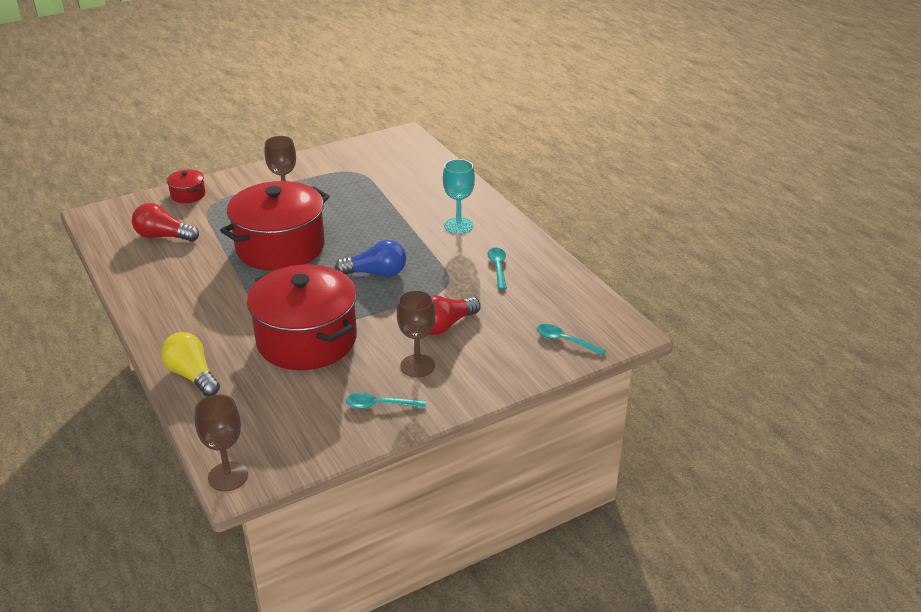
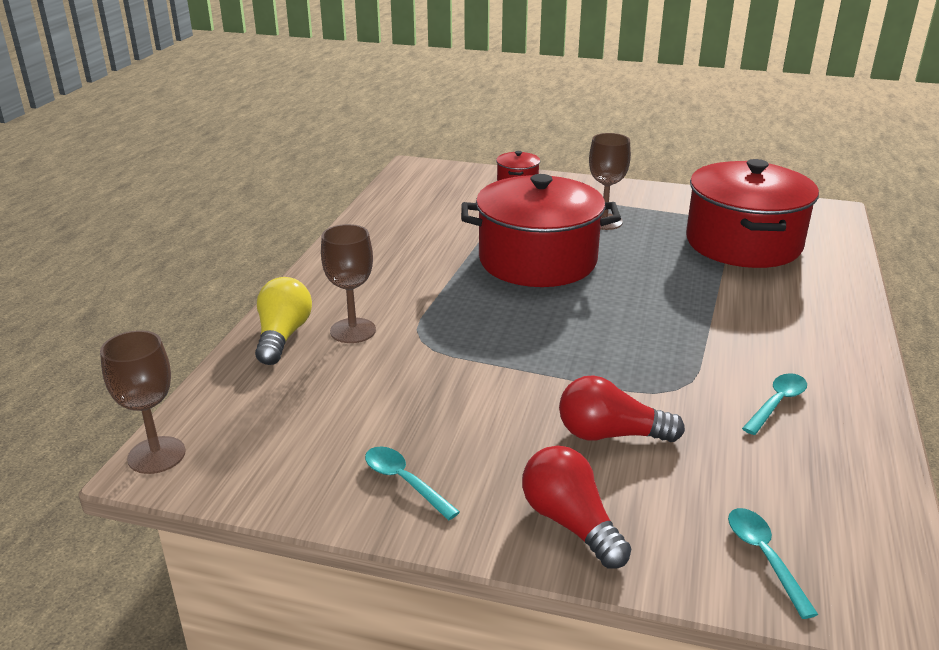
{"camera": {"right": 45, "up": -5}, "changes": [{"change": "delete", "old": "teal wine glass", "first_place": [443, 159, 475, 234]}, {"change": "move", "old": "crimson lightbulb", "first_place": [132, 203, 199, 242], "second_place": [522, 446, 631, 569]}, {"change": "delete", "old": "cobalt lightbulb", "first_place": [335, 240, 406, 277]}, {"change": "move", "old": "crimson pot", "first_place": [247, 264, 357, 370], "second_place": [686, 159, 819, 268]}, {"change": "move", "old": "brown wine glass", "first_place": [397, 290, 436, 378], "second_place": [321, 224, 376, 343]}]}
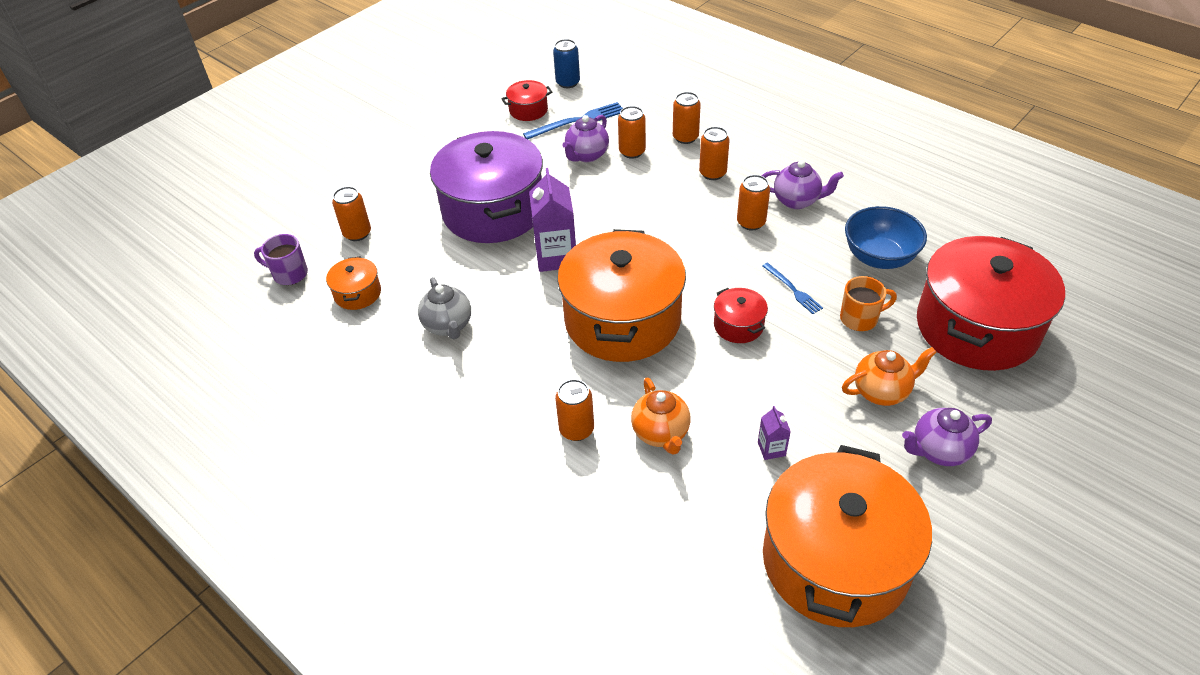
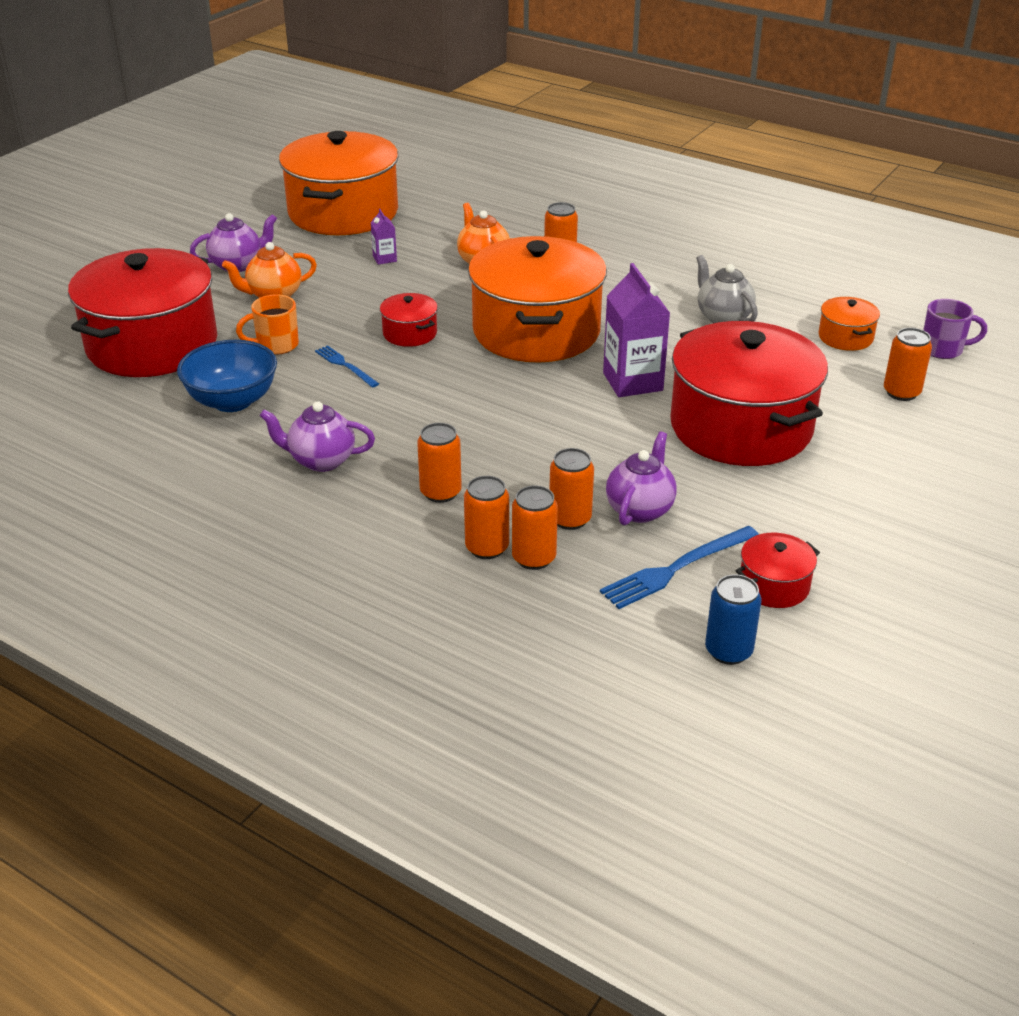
{"camera": {"right": 170, "up": -10}, "changes": [{"change": "recolor", "old": "royal purple pot", "new": "crimson pot", "first_place": [430, 131, 543, 243], "second_place": [670, 321, 828, 466]}, {"change": "move", "old": "orange-coloured soda can", "first_place": [737, 175, 770, 230], "second_place": [512, 486, 558, 570]}]}
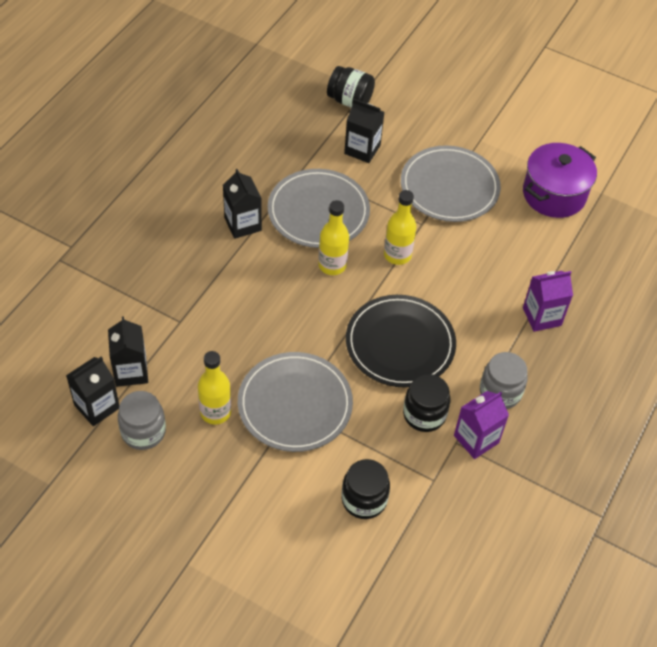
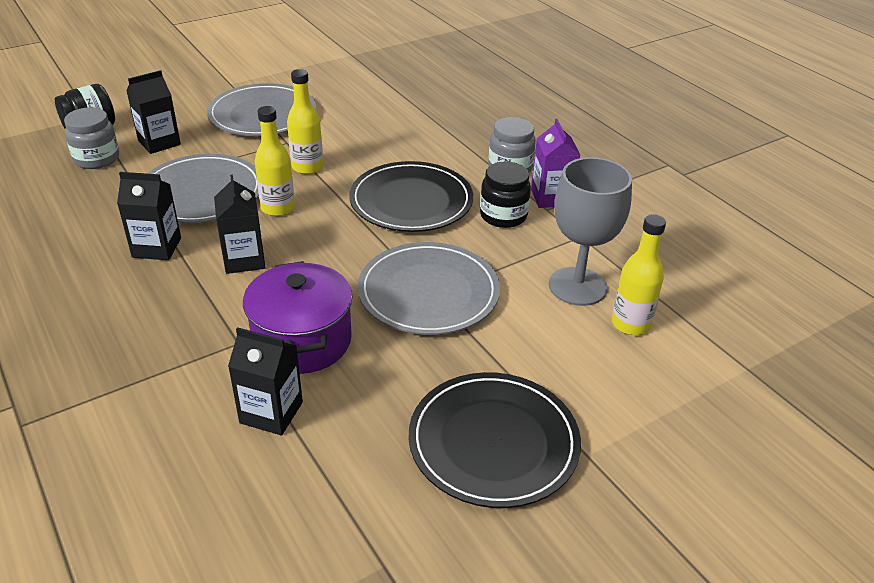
{"camera": {"right": -60, "up": -15}, "changes": [{"change": "move", "old": "royal purple pot", "first_place": [523, 143, 597, 218], "second_place": [243, 261, 353, 374]}, {"change": "delete", "old": "royal purple milk carton", "first_place": [523, 271, 573, 332]}, {"change": "move", "old": "golden bottle", "first_place": [198, 351, 231, 425], "second_place": [612, 214, 666, 335]}, {"change": "move", "old": "ebony milk carton", "first_place": [66, 357, 119, 426], "second_place": [214, 175, 265, 274]}, {"change": "move", "old": "ash-grey preserve jar", "first_place": [118, 391, 166, 450], "second_place": [64, 107, 119, 169]}, {"change": "replace", "old": "ebony preserve jar", "new": "ash-grey wine glass", "first_place": [341, 459, 390, 519], "second_place": [549, 157, 632, 306]}, {"change": "insert", "new": "ebony flat dish", "second_place": [409, 372, 581, 508]}]}
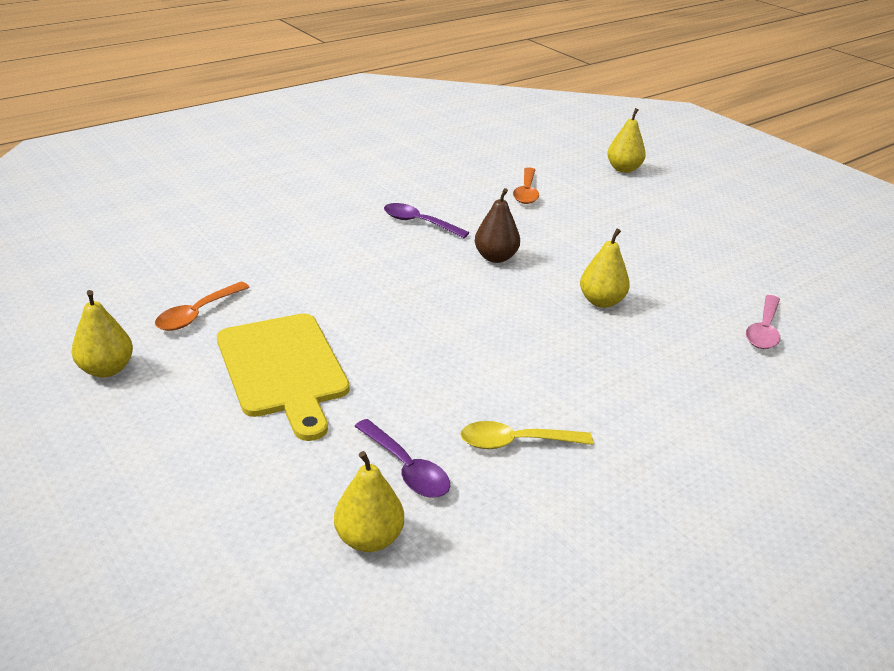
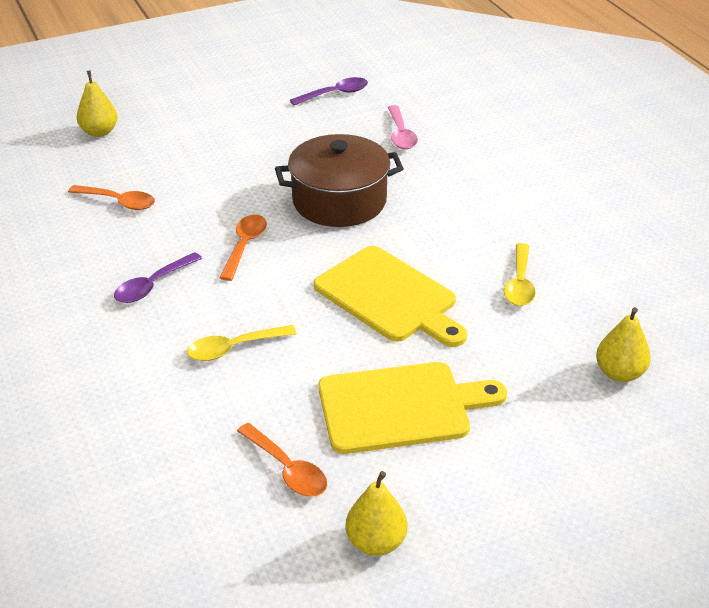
{"camera": {"right": -75, "up": 5}, "changes": [{"change": "replace", "old": "brown toy pear", "new": "orange-coloured spoon", "first_place": [475, 188, 520, 263], "second_place": [219, 215, 267, 281]}, {"change": "replace", "old": "golden toy pear", "new": "brown pot", "first_place": [580, 229, 630, 308], "second_place": [275, 134, 404, 227]}, {"change": "rotate", "old": "rosy spoon", "first_place": [746, 295, 780, 349], "second_place": [388, 105, 418, 149], "degrees": 45}, {"change": "move", "old": "royal purple spoon", "first_place": [354, 419, 450, 498], "second_place": [290, 77, 368, 106]}, {"change": "insert", "new": "golden bread board", "second_place": [314, 246, 467, 347]}, {"change": "insert", "new": "golden spoon", "second_place": [187, 325, 297, 361]}]}
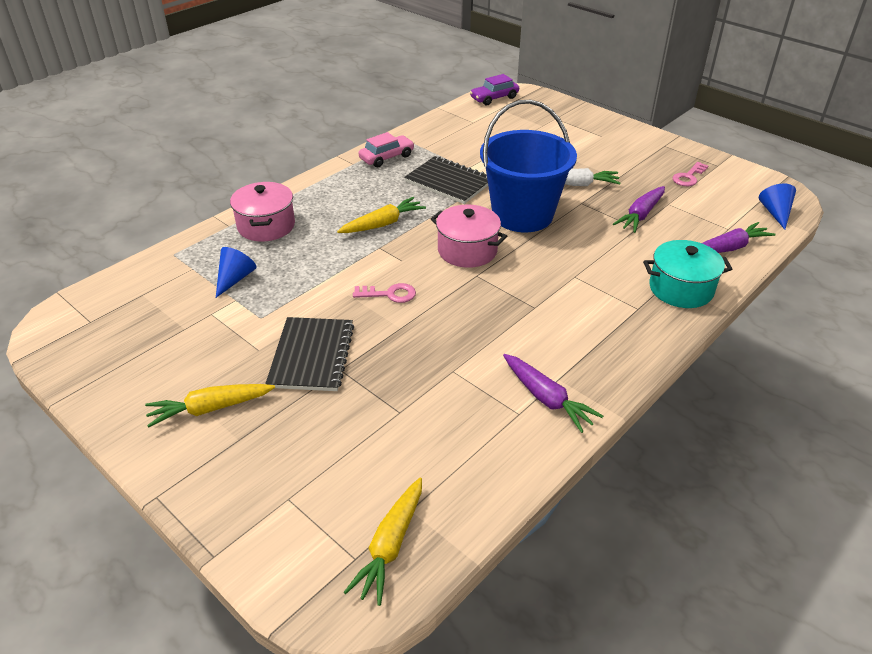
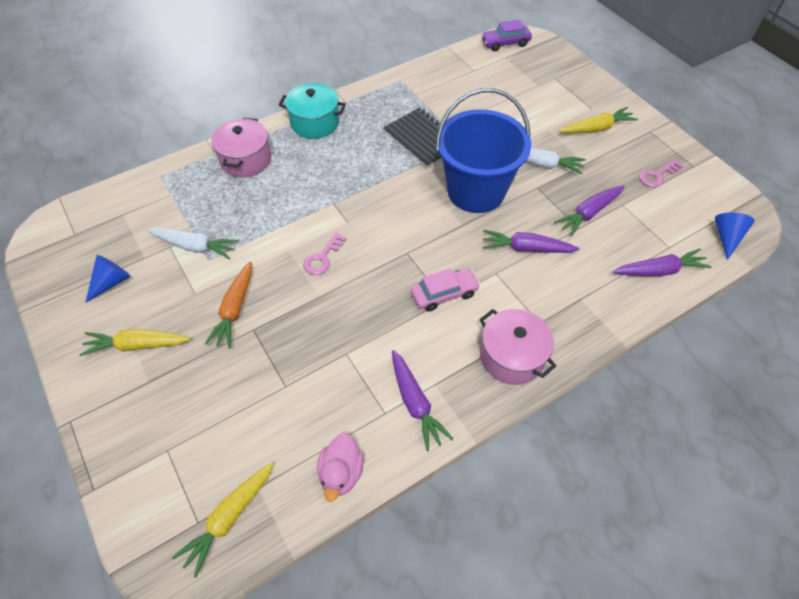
{"camera": {"right": 15, "up": 15}, "changes": [{"change": "move", "old": "rosy automobile", "first_place": [359, 132, 415, 167], "second_place": [411, 268, 480, 312]}, {"change": "move", "old": "golden carrot", "first_place": [337, 197, 426, 233], "second_place": [559, 107, 638, 133]}, {"change": "move", "old": "rosy pot", "first_place": [431, 204, 507, 268], "second_place": [479, 309, 556, 385]}, {"change": "move", "old": "teal pot", "first_place": [643, 240, 732, 308], "second_place": [279, 83, 346, 139]}, {"change": "move", "old": "cobalt cone", "first_place": [216, 247, 257, 298], "second_place": [85, 255, 131, 303]}, {"change": "rotate", "old": "rosy key", "first_place": [353, 283, 416, 303], "second_place": [303, 233, 347, 275], "degrees": 105}, {"change": "replace", "old": "ebony notepad", "new": "orange-coloured carrot", "first_place": [265, 317, 354, 391], "second_place": [205, 261, 252, 348]}, {"change": "insert", "new": "pure white carrot", "second_place": [147, 227, 239, 259]}, {"change": "insert", "new": "royal purple carrot", "second_place": [482, 230, 580, 253]}, {"change": "insert", "new": "rosy toy duck", "second_place": [317, 433, 364, 502]}]}
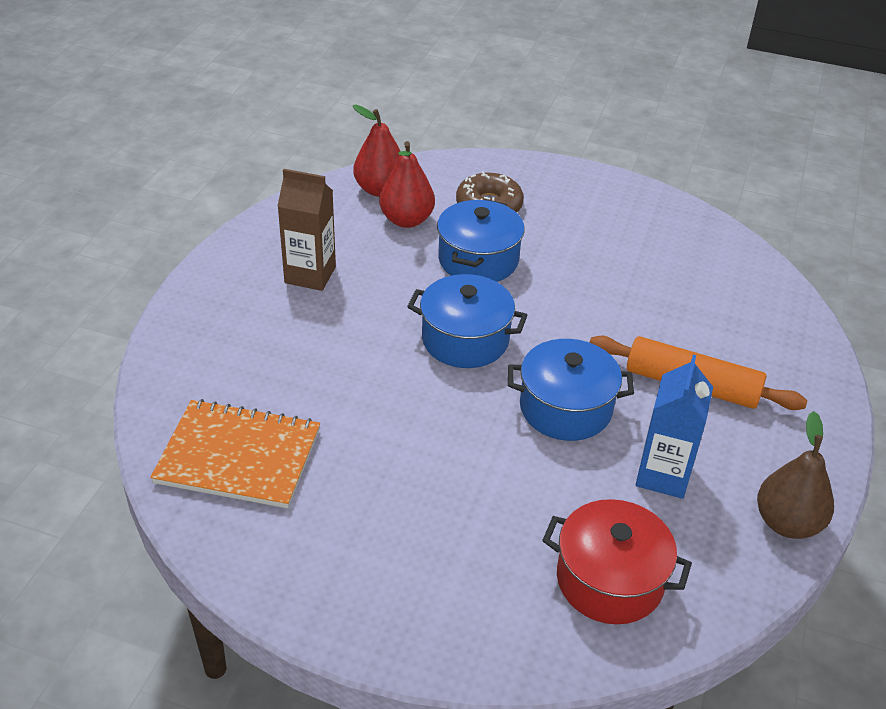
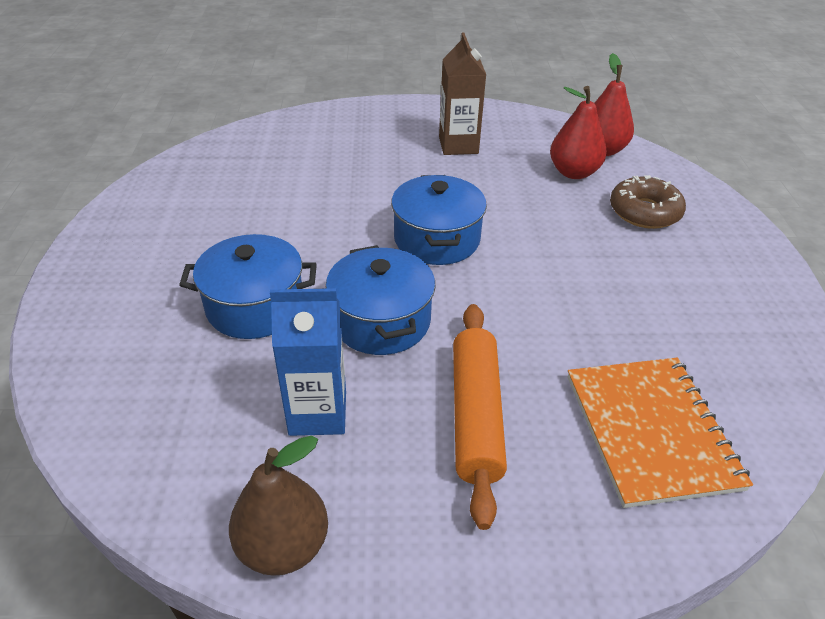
{"camera": {"right": 70, "up": 0}, "changes": [{"change": "move", "old": "cobalt pot", "first_place": [437, 199, 525, 282], "second_place": [179, 234, 317, 339]}, {"change": "move", "old": "orange-coloured notepad", "first_place": [150, 399, 320, 508], "second_place": [568, 358, 753, 508]}, {"change": "delete", "old": "crimson pot", "first_place": [542, 499, 692, 624]}]}
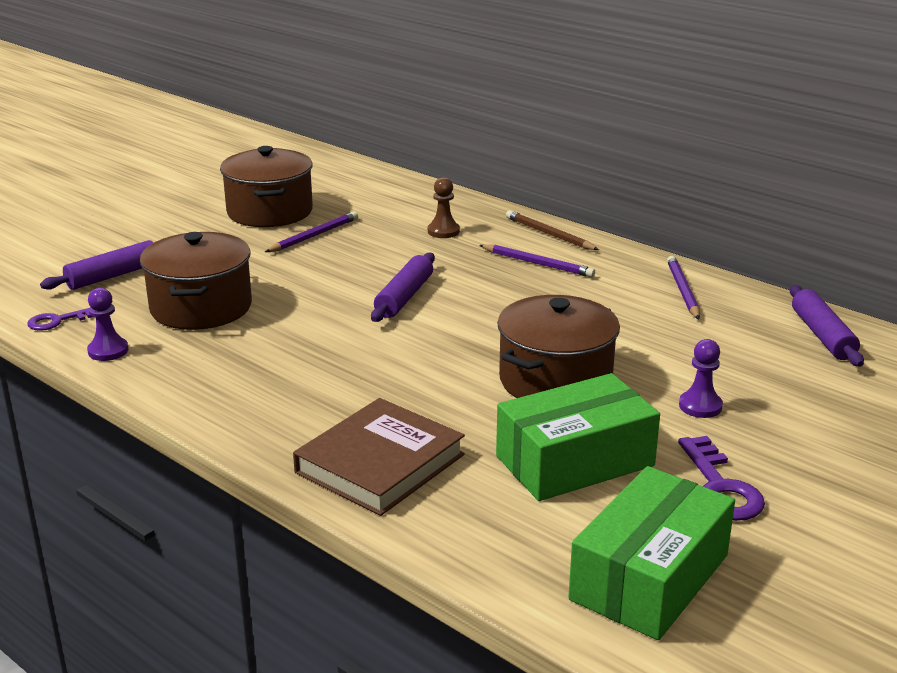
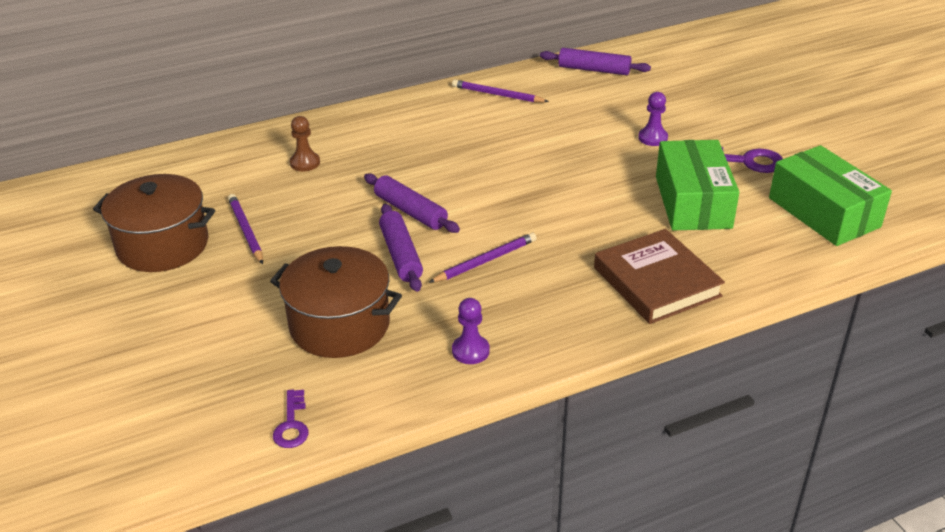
{"camera": {"right": -65, "up": 10}, "changes": [{"change": "delete", "old": "brown pencil", "first_place": [506, 210, 599, 250]}, {"change": "move", "old": "royal purple dough roller", "first_place": [40, 240, 154, 290], "second_place": [379, 204, 423, 292]}, {"change": "move", "old": "royal purple pencil", "first_place": [479, 244, 595, 278], "second_place": [429, 233, 537, 283]}, {"change": "move", "old": "royal purple pawn", "first_place": [87, 288, 128, 361], "second_place": [452, 298, 490, 364]}, {"change": "delete", "old": "brown pot", "first_place": [497, 295, 620, 398]}]}
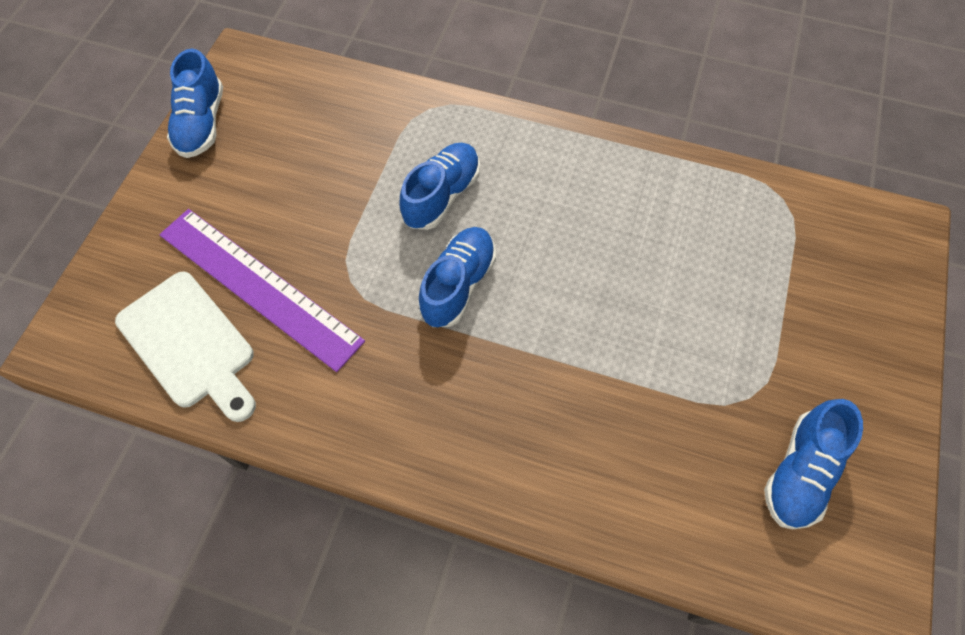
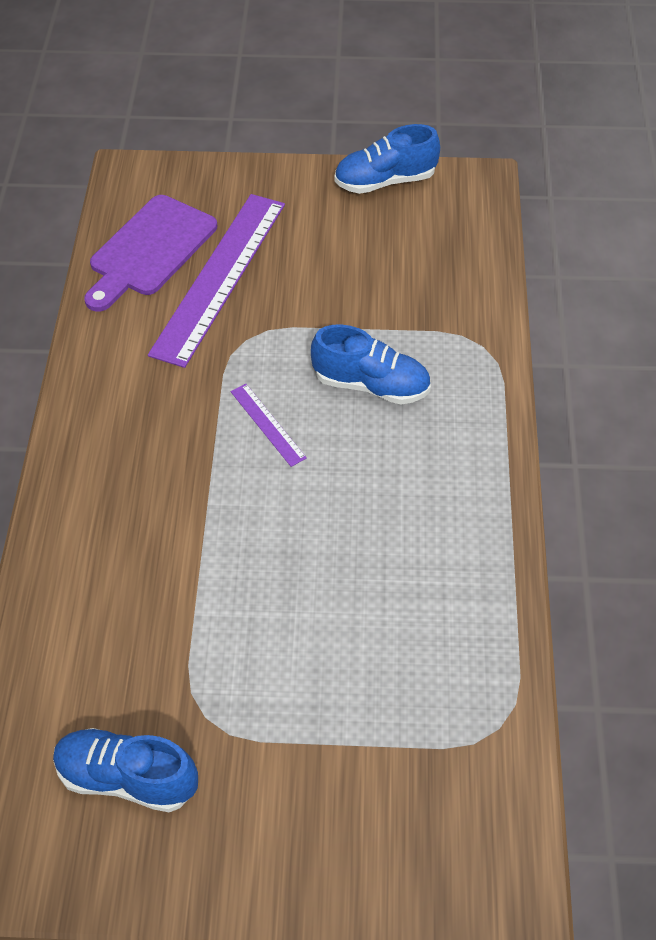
{"camera": {"right": 75, "up": -10}, "changes": [{"change": "replace", "old": "cobalt lace-up shoe", "new": "royal purple measuring stick", "first_place": [418, 227, 496, 327], "second_place": [231, 384, 307, 467]}, {"change": "recolor", "old": "pure white bread board", "new": "royal purple bread board", "first_place": [115, 271, 256, 422], "second_place": [84, 195, 217, 312]}]}
